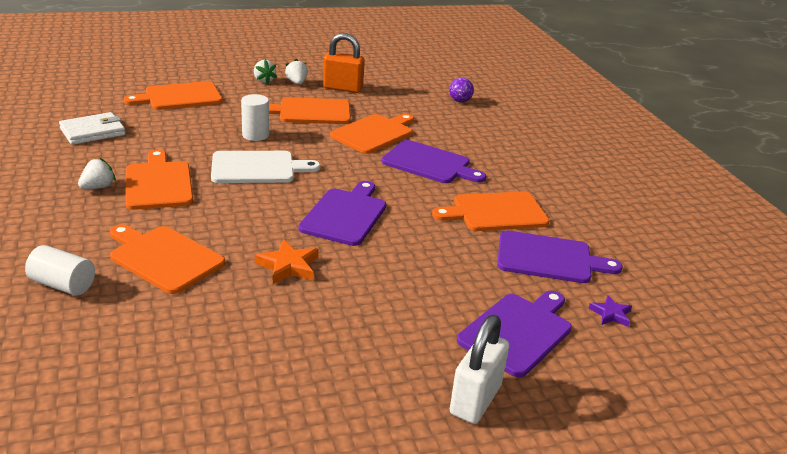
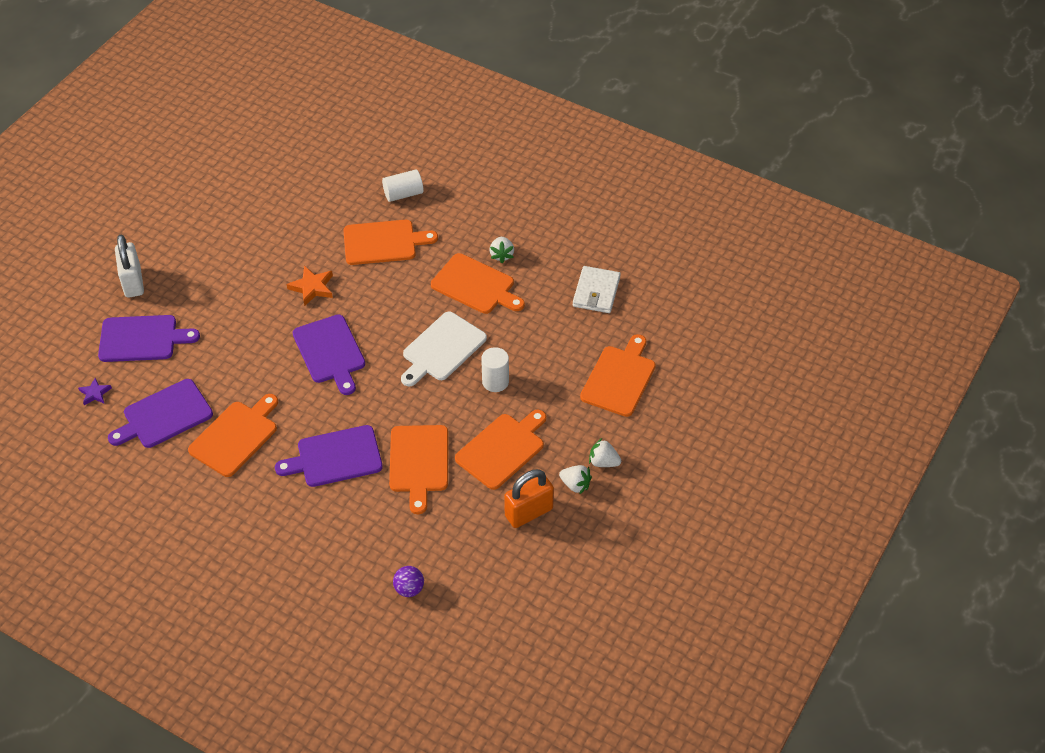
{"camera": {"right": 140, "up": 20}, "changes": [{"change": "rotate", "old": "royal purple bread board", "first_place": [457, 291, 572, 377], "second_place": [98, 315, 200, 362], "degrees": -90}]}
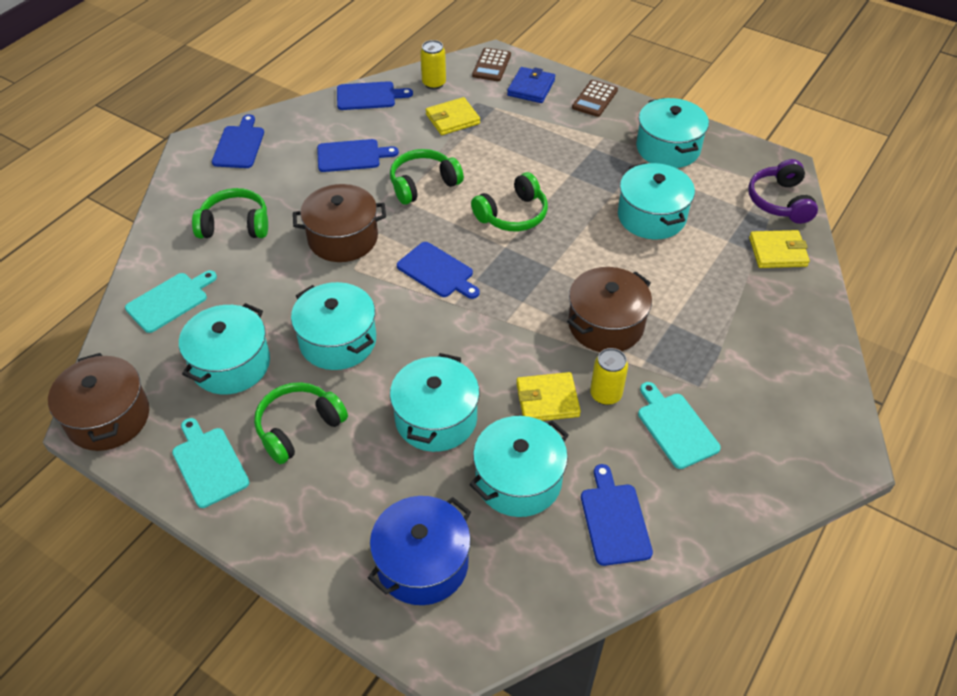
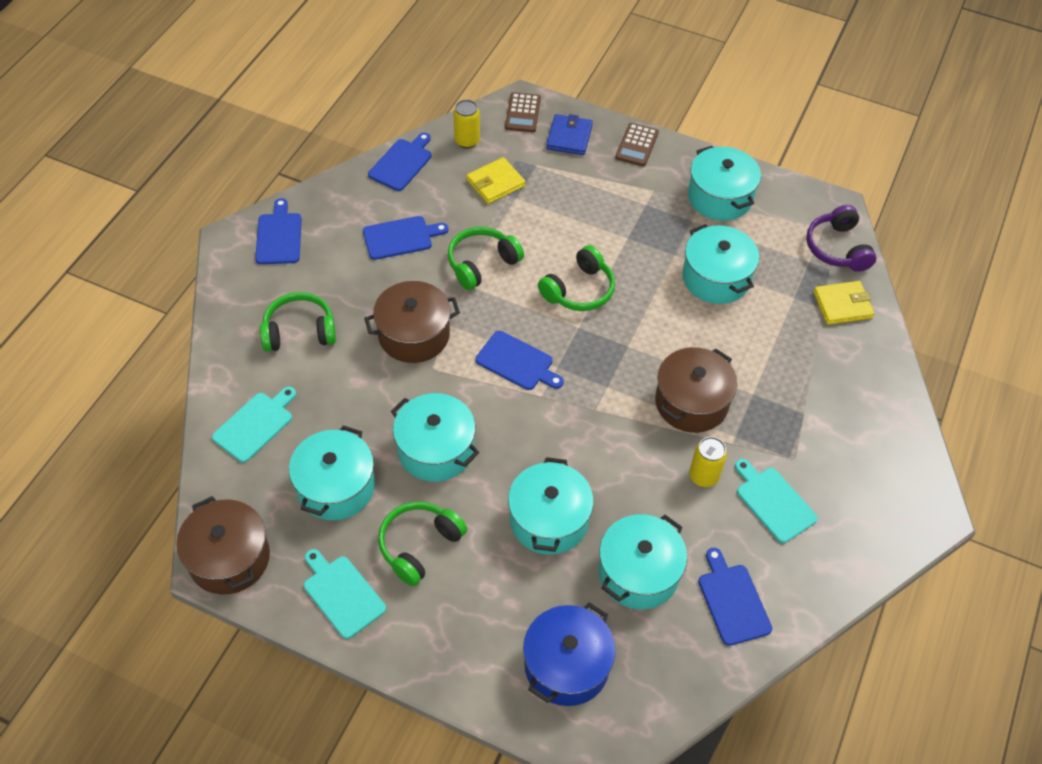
{"camera": {"right": -10, "up": 5}, "changes": [{"change": "rotate", "old": "cobalt bread board", "first_place": [337, 81, 413, 110], "second_place": [368, 133, 432, 191], "degrees": -45}, {"change": "delete", "old": "golden billfold", "first_place": [516, 372, 581, 421]}]}
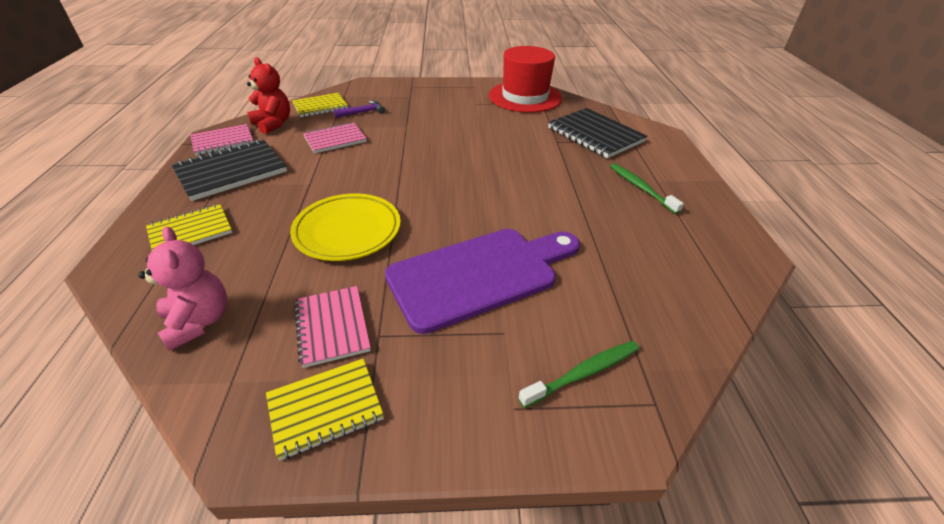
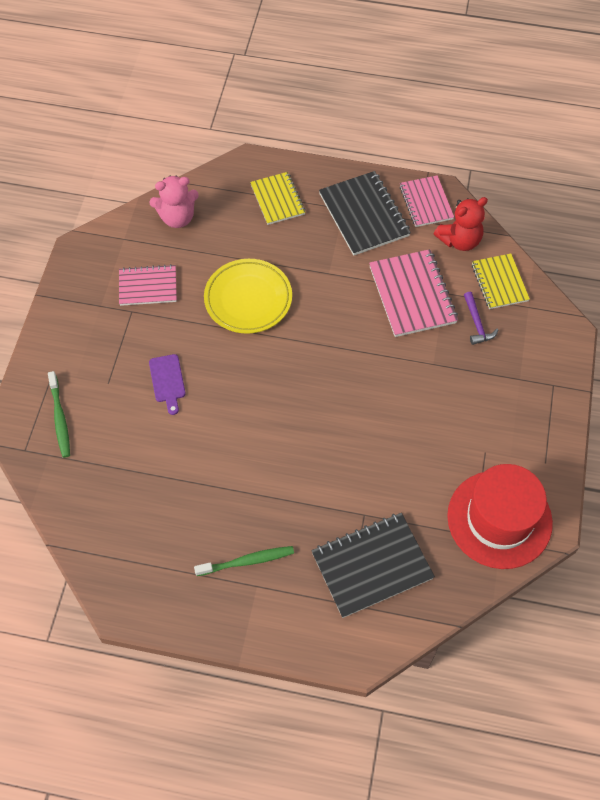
{"camera": {"right": 105, "up": 20}, "changes": [{"change": "resize", "old": "rosy notepad", "first_place": [303, 122, 367, 153], "second_place": [369, 249, 458, 337], "factor": 1.54}, {"change": "resize", "old": "royal purple bread board", "first_place": [385, 229, 580, 334], "second_place": [149, 354, 186, 415], "factor": 0.42}, {"change": "delete", "old": "golden notepad", "first_place": [266, 359, 384, 461]}]}
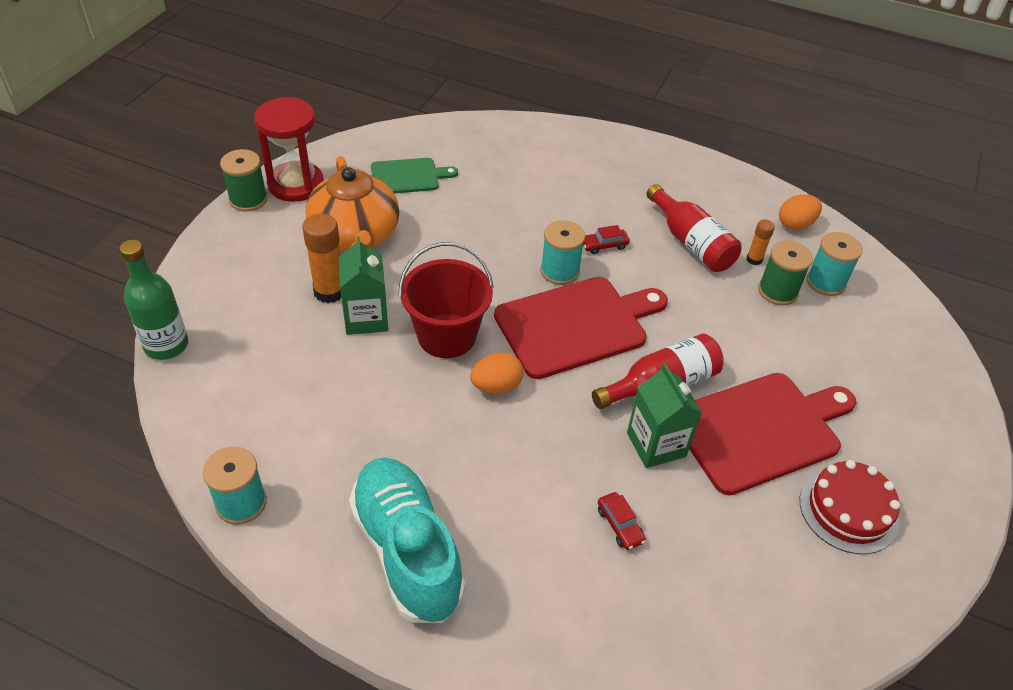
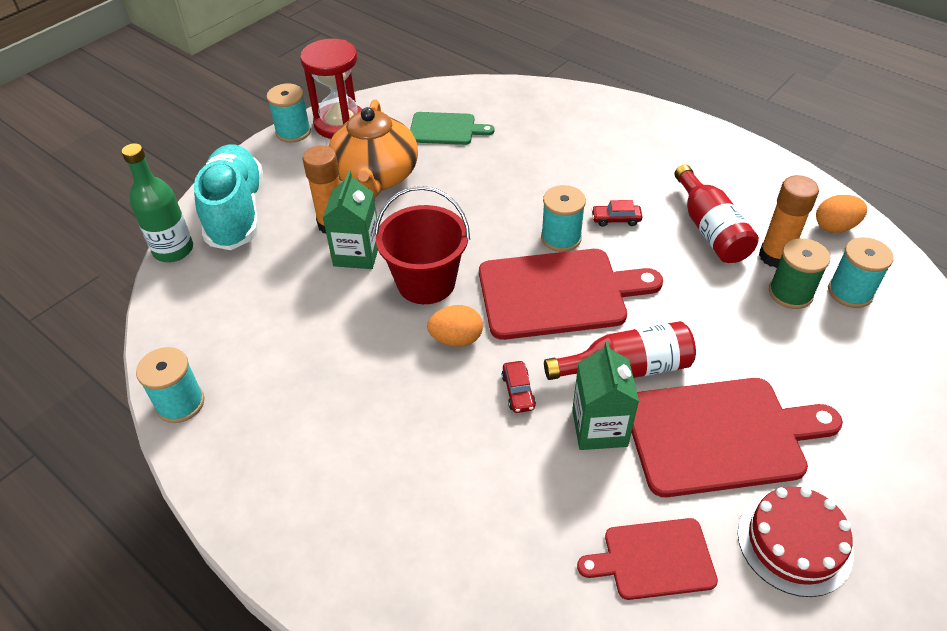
{"camera": {"right": 20, "up": 0}, "changes": [{"change": "recolor", "old": "leaf-green spool", "new": "teal spool", "first_place": [220, 149, 268, 212], "second_place": [266, 83, 311, 143]}, {"change": "resize", "old": "orange-coloured glue", "first_place": [746, 219, 775, 265], "second_place": [759, 175, 819, 268], "factor": 1.82}, {"change": "move", "old": "teal lace-up shoe", "first_place": [349, 458, 465, 623], "second_place": [194, 144, 263, 250]}, {"change": "move", "old": "crimson automobile", "first_place": [598, 492, 646, 550], "second_place": [502, 361, 536, 413]}, {"change": "insert", "new": "crimson bread board", "second_place": [577, 518, 718, 600]}]}
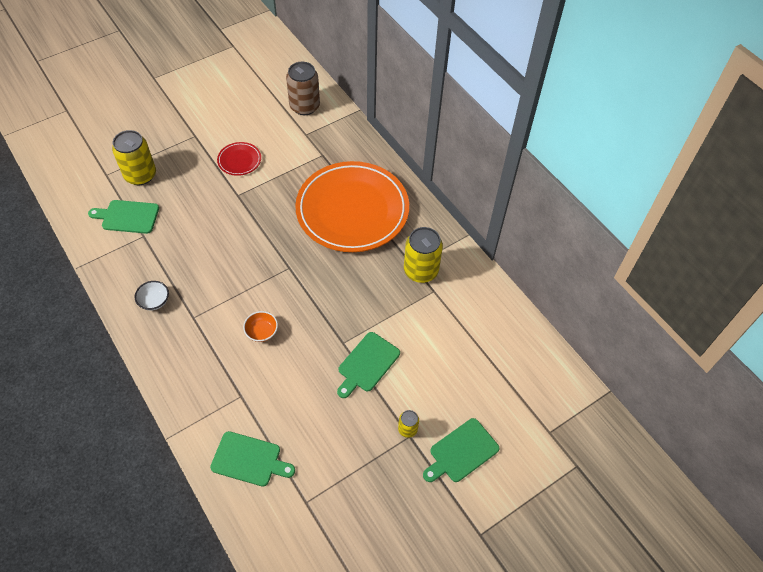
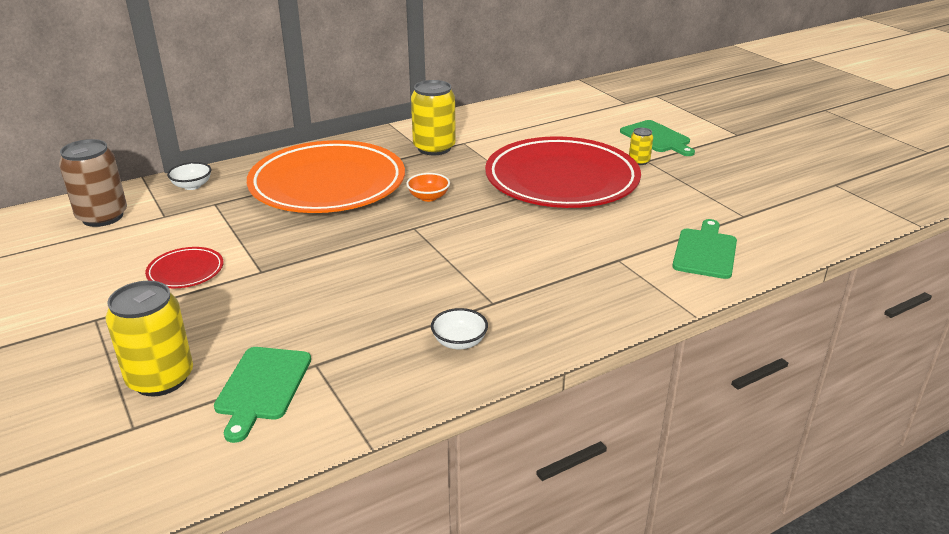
{"camera": {"right": -85, "up": -25}, "changes": [{"change": "move", "old": "orange-coloured deep dish", "first_place": [243, 311, 278, 342], "second_place": [406, 173, 450, 202]}, {"change": "replace", "old": "leaf-green bread board", "new": "crimson flat dish", "first_place": [337, 332, 400, 398], "second_place": [485, 136, 641, 208]}, {"change": "insert", "new": "pure white deep dish", "second_place": [167, 162, 211, 190]}]}
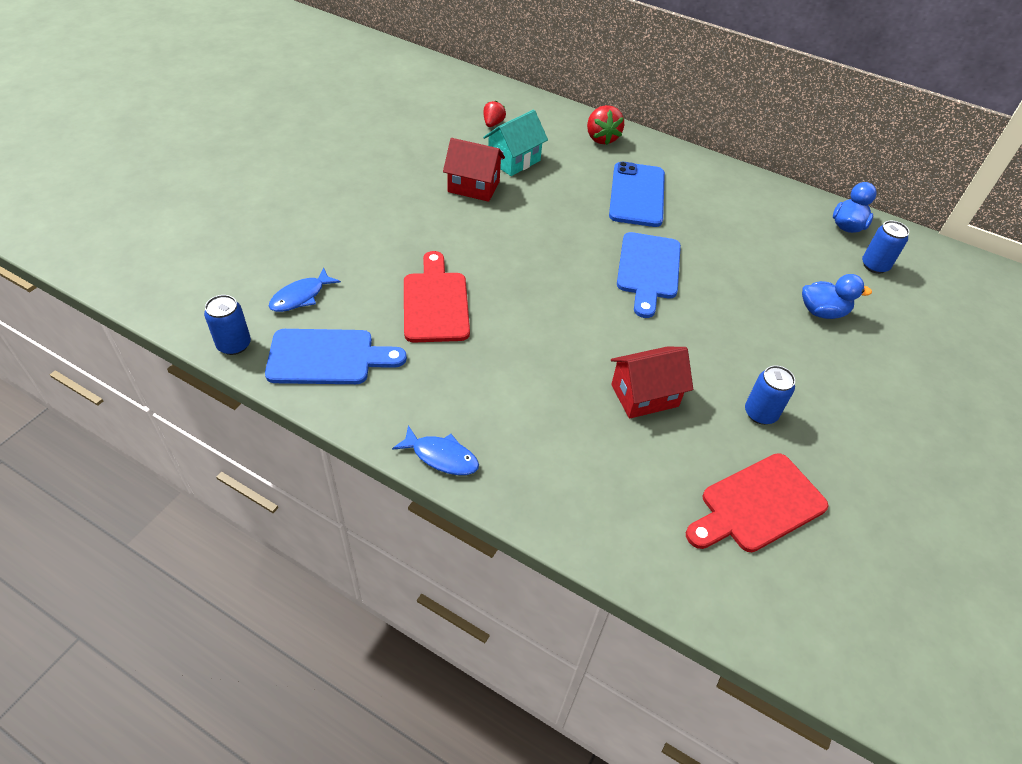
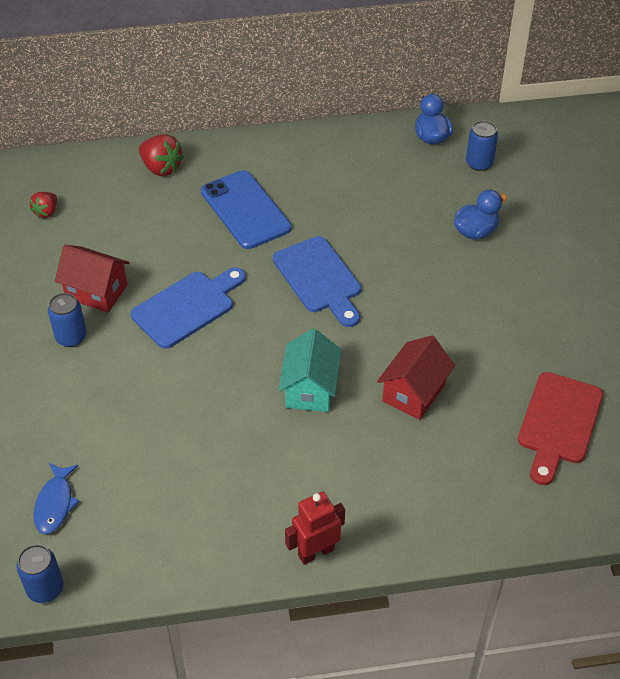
{"camera": {"right": -35, "up": 0}, "changes": [{"change": "rotate", "old": "crimson toy strawberry", "first_place": [483, 101, 506, 127], "second_place": [30, 192, 57, 218], "degrees": -135}, {"change": "move", "old": "teal house", "first_place": [483, 110, 548, 176], "second_place": [279, 329, 341, 412]}, {"change": "rotate", "old": "crimson house", "first_place": [443, 138, 505, 202], "second_place": [55, 245, 129, 313], "degrees": 45}, {"change": "delete", "old": "crimson bread board", "first_place": [404, 251, 470, 342]}, {"change": "move", "old": "cobalt bread board", "first_place": [265, 329, 407, 384], "second_place": [131, 267, 246, 349]}, {"change": "move", "old": "cobalt soda can", "first_place": [745, 365, 795, 425], "second_place": [48, 293, 87, 347]}, {"change": "replace", "old": "cobalt fish", "new": "crimson toy robot", "first_place": [392, 425, 479, 475], "second_place": [285, 492, 345, 565]}]}
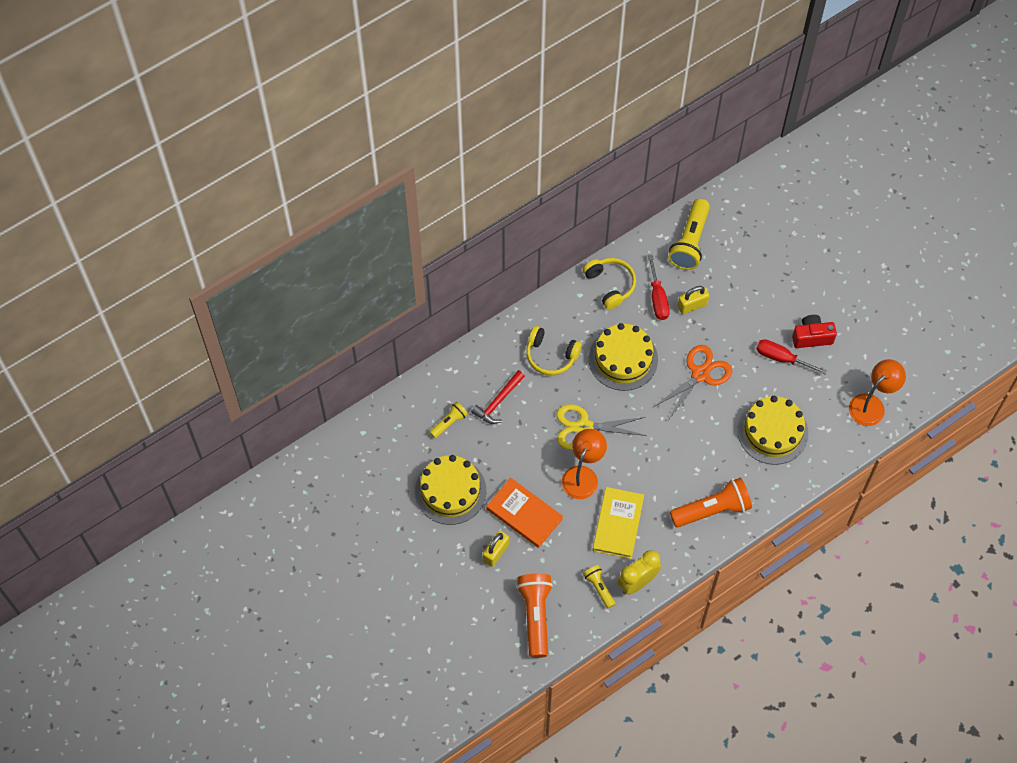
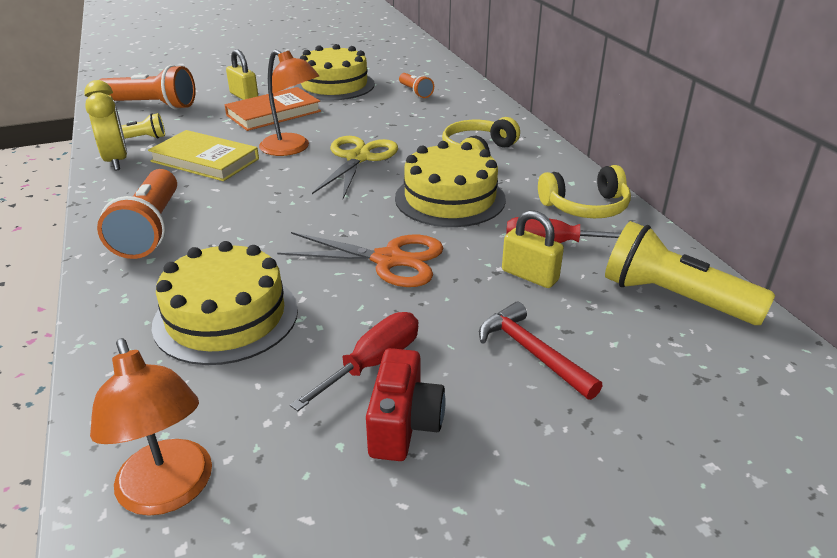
{"camera": {"right": 105, "up": -30}, "changes": [{"change": "rotate", "old": "golden lock", "first_place": [677, 286, 709, 314], "second_place": [502, 210, 564, 288], "degrees": -45}, {"change": "rotate", "old": "orange-coloured scissors", "first_place": [654, 345, 732, 419], "second_place": [277, 232, 444, 287], "degrees": -45}, {"change": "move", "old": "crimson hammer", "first_place": [471, 370, 525, 424], "second_place": [479, 302, 602, 400]}, {"change": "recolor", "old": "golden pocket torch", "new": "orange-coloured pocket torch", "first_place": [430, 402, 468, 438], "second_place": [399, 73, 434, 98]}]}
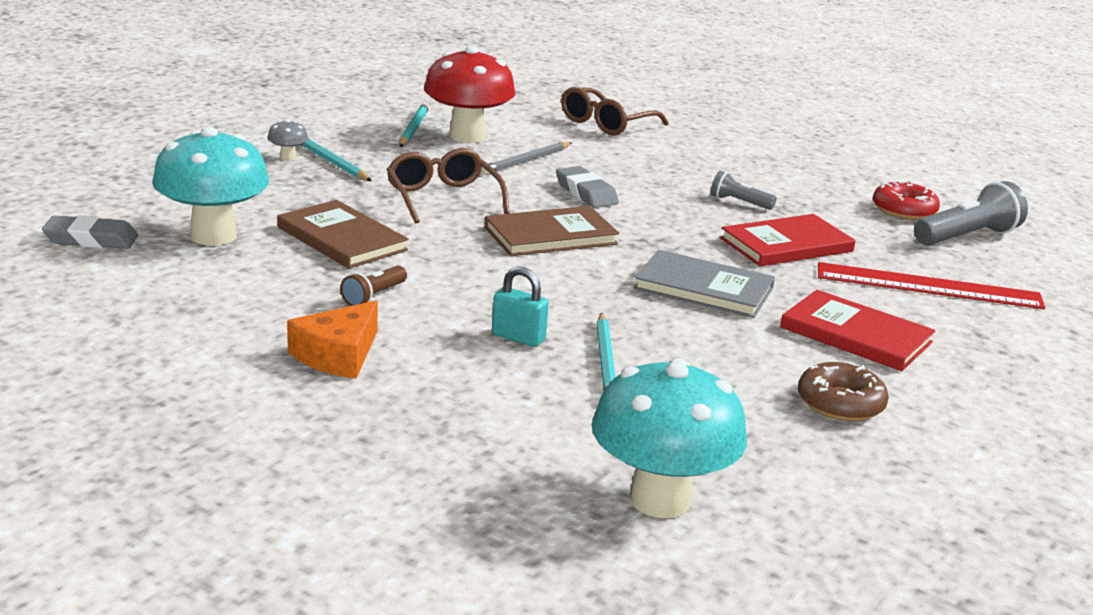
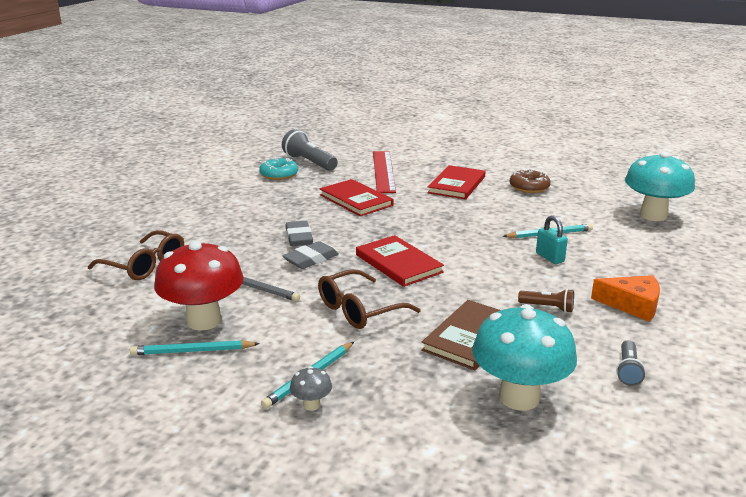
{"camera": {"right": -100, "up": 0}, "changes": [{"change": "move", "old": "ash-grey pocket torch", "first_place": [711, 171, 777, 210], "second_place": [616, 340, 646, 386]}, {"change": "recolor", "old": "crimson glazed donut", "new": "teal glazed donut", "first_place": [873, 181, 940, 220], "second_place": [259, 158, 298, 180]}, {"change": "recolor", "old": "brown hardback", "new": "crimson hardback", "first_place": [485, 206, 619, 256], "second_place": [356, 235, 444, 287]}, {"change": "move", "old": "ash-grey eraser", "first_place": [42, 215, 138, 249], "second_place": [286, 221, 313, 246]}, {"change": "delete", "old": "ash-grey hardback", "first_place": [634, 250, 775, 318]}, {"change": "rotate", "old": "teal lock", "first_place": [492, 266, 549, 347], "second_place": [536, 215, 568, 264], "degrees": -45}]}
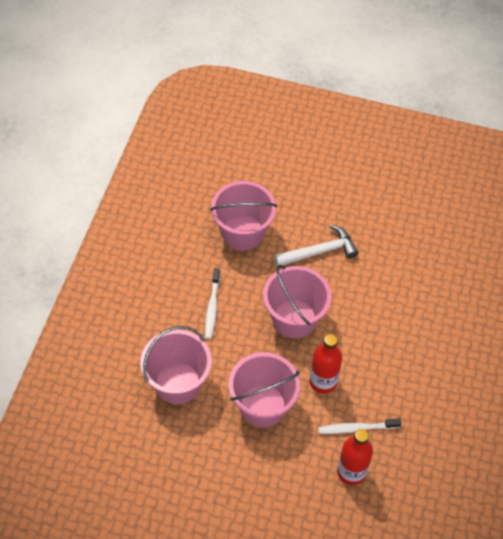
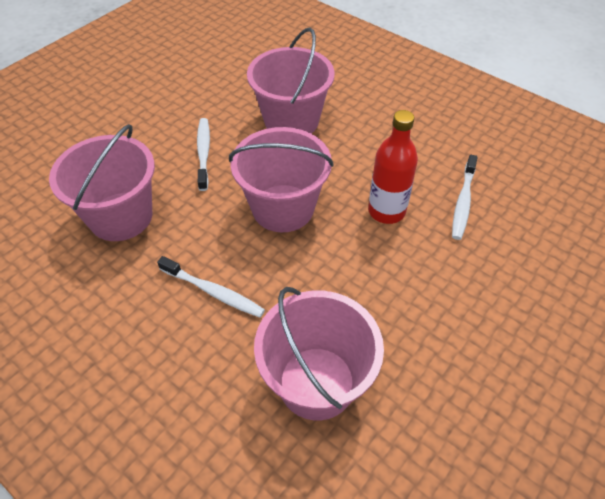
{"camera": {"right": -65, "up": -5}, "changes": [{"change": "replace", "old": "pure white hammer", "new": "pure white toothbrush", "first_place": [274, 224, 358, 266], "second_place": [197, 118, 210, 191]}, {"change": "move", "old": "rosy bucket", "first_place": [228, 352, 301, 427], "second_place": [247, 27, 335, 134]}, {"change": "delete", "old": "crimson bottle", "first_place": [337, 429, 373, 485]}]}
